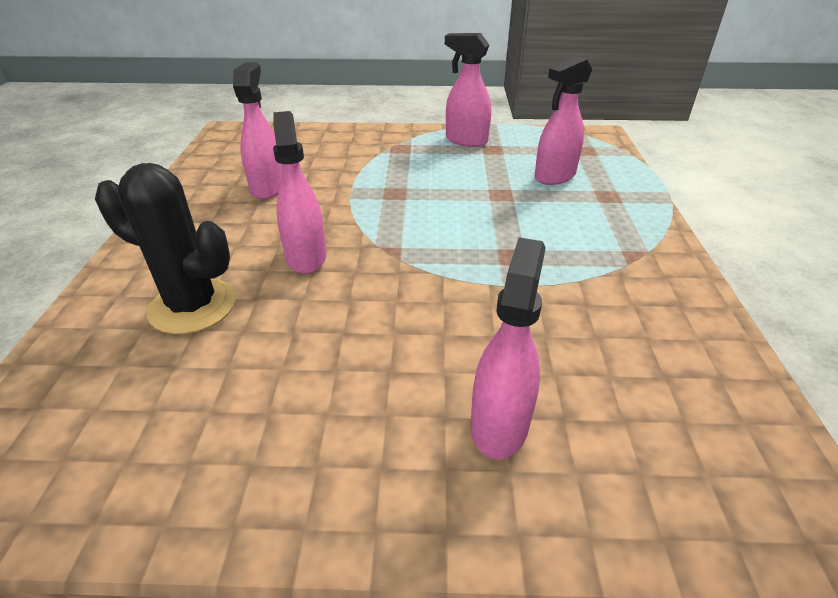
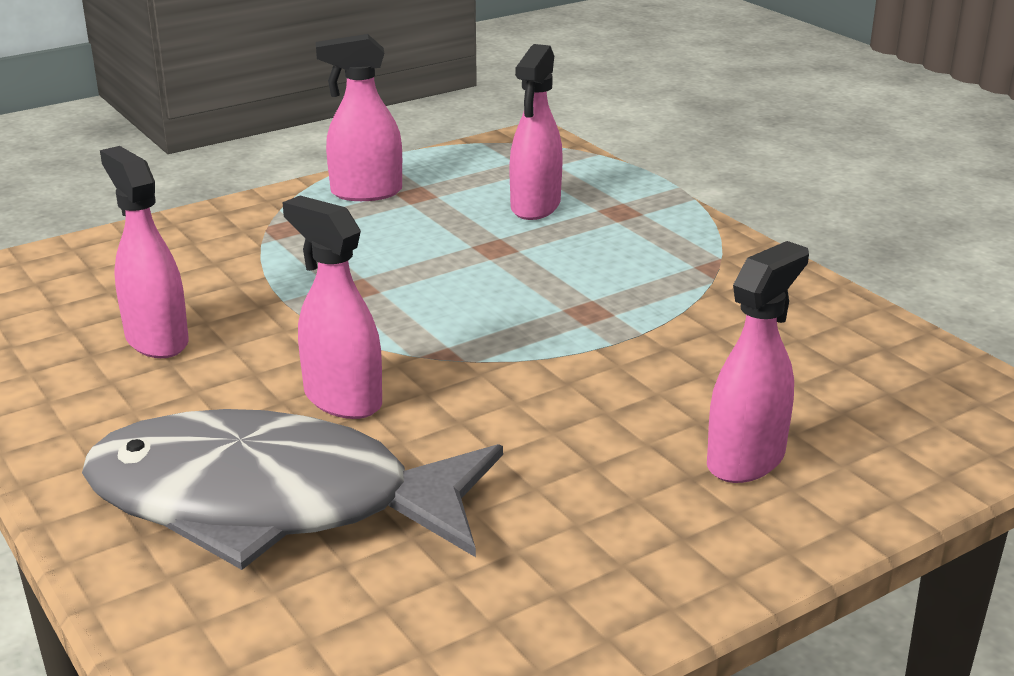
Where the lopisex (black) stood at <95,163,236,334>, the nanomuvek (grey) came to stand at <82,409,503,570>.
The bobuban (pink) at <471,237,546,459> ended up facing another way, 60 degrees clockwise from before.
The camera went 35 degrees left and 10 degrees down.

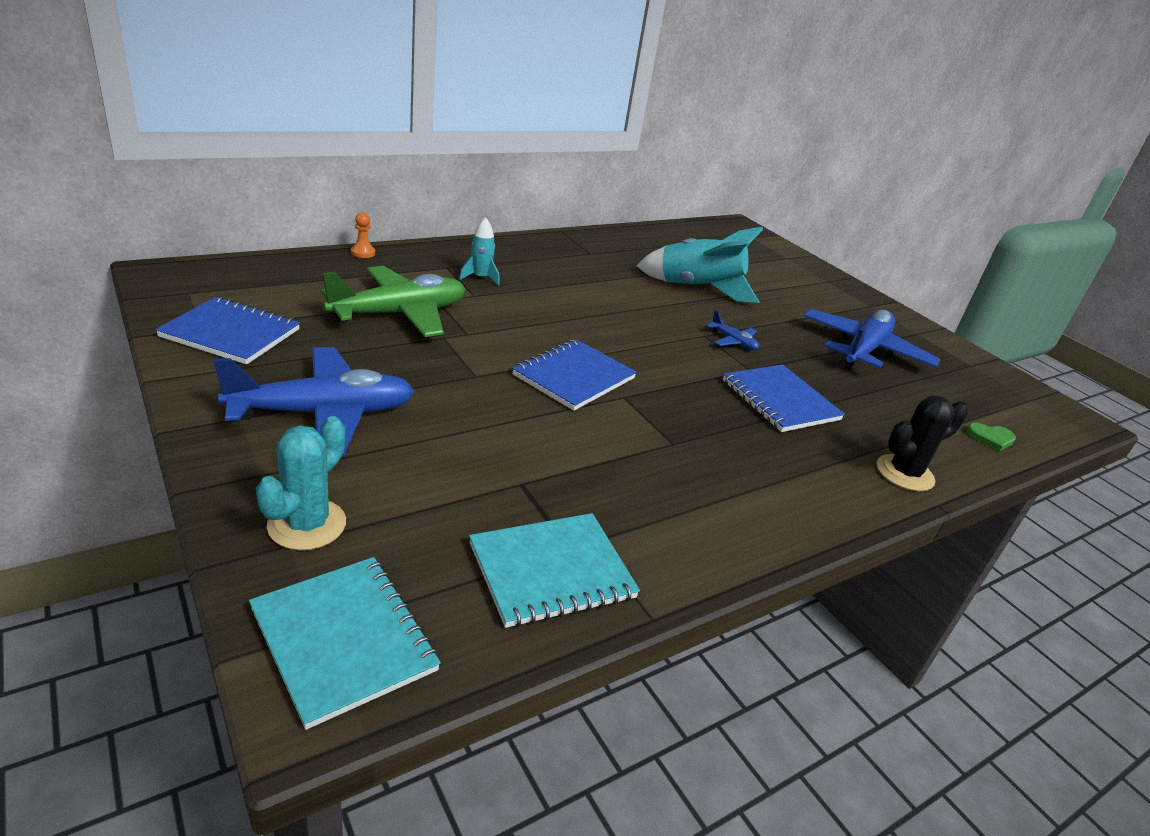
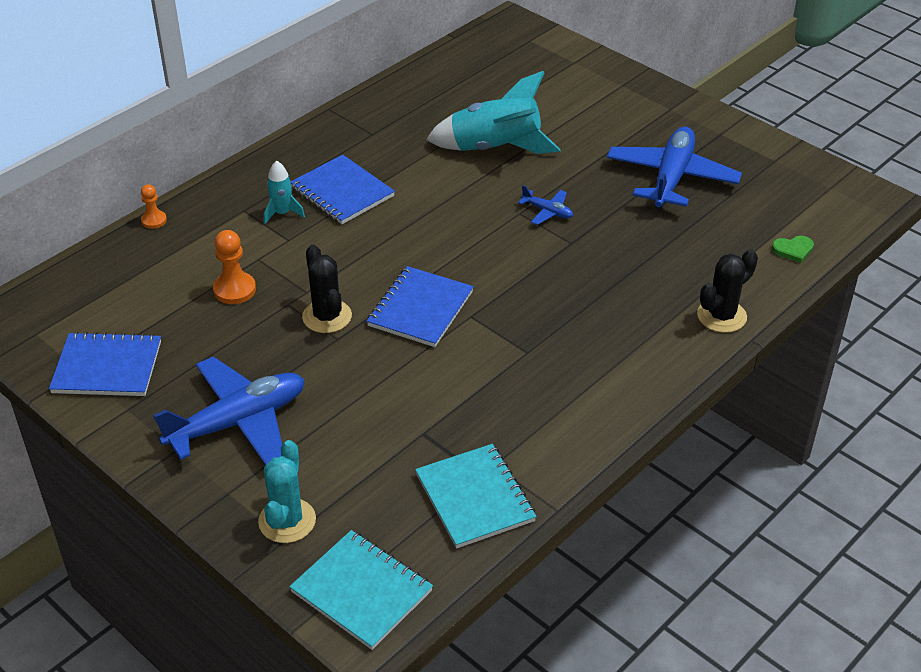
Where the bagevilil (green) stood at <321,266,465,337>, the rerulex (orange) came to stand at <213,230,256,304>.
The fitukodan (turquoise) at <469,513,640,628> ended up facing another way, 75 degrees counterclockwise from before.
The fitukodan (blue) ended up elsewhere, having gone from <723,364,845,432> to <291,155,395,224>.
The second view gained the lopisex (black) at <302,245,352,333>.
The camera went 10 degrees left and 10 degrees up.

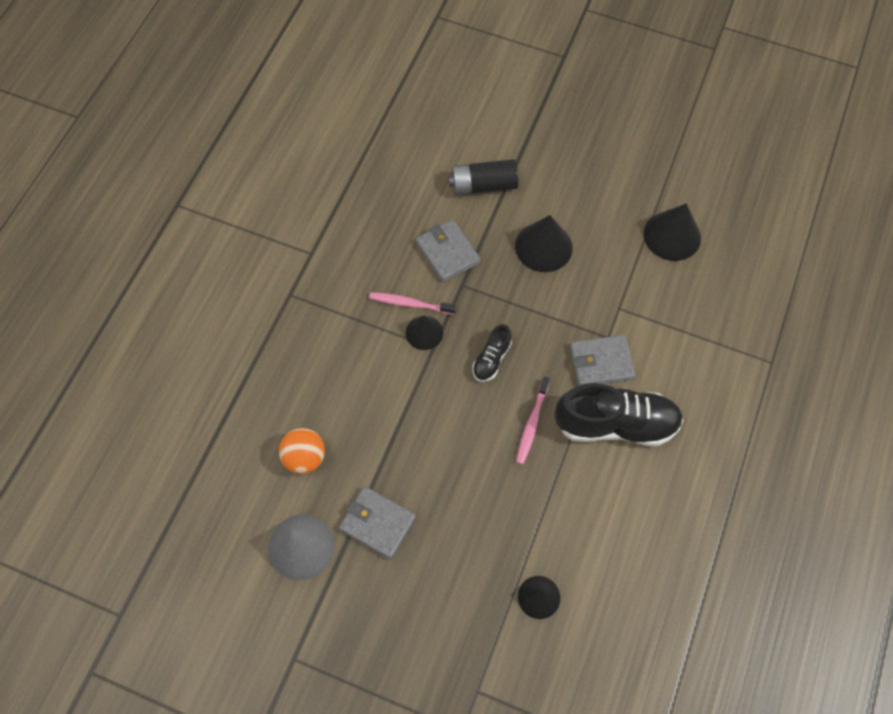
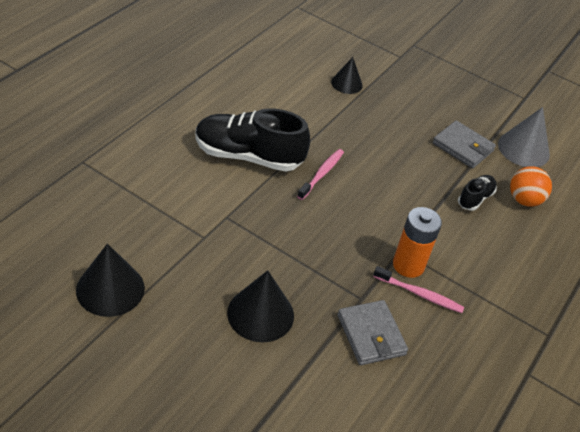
Where the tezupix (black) stood at <405,315,443,350>, the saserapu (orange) came to stand at <393,207,442,278>.
The second view lost the saserapu (black) at <448,159,518,196>.
The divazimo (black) ended up elsewhere, having gone from <472,324,512,382> to <458,175,497,211>.
The second view lost the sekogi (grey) at <570,335,636,386>.
The camera went 175 degrees left and 20 degrees down.

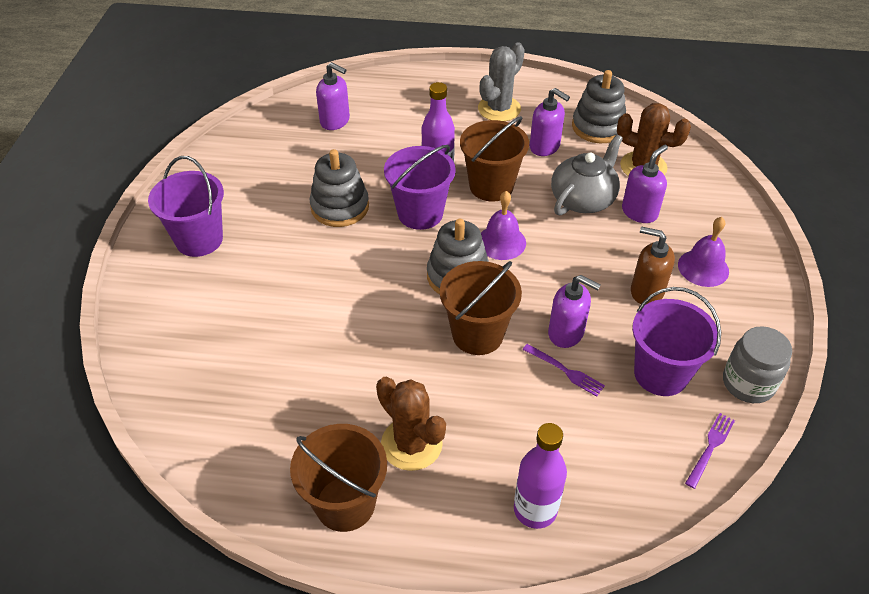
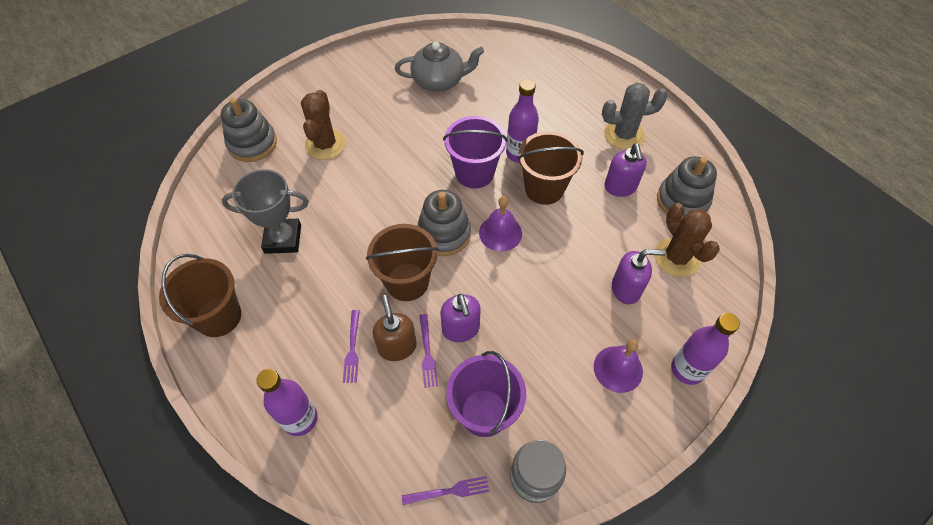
The second view lost the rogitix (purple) at <148,156,224,257>.
The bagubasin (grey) ended up elsewhere, having gone from <310,149,369,227> to <221,98,277,162>.
The second view lost the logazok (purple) at <316,62,350,130>.
The lopisex (brown) ended up elsewhere, having gone from <376,377,446,471> to <301,90,346,160>.
The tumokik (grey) ended up elsewhere, having gone from <551,134,623,215> to <395,42,484,92>.
The logazok (brown) ended up elsewhere, having gone from <631,226,675,305> to <373,295,417,361>.
The second view gained the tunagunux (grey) at <222,169,309,254>.
The second view gained the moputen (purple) at <343,310,360,383>.
The second view gained the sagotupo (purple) at <671,313,740,385>.
The camera went 45 degrees right and 10 degrees up.

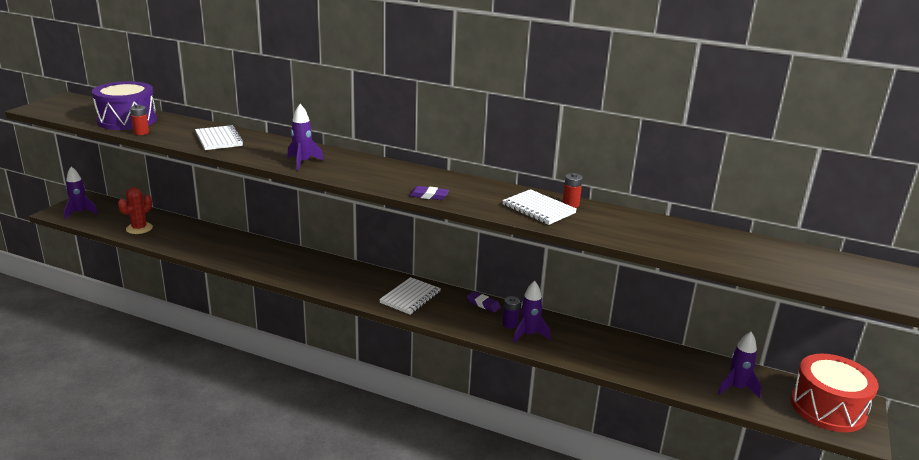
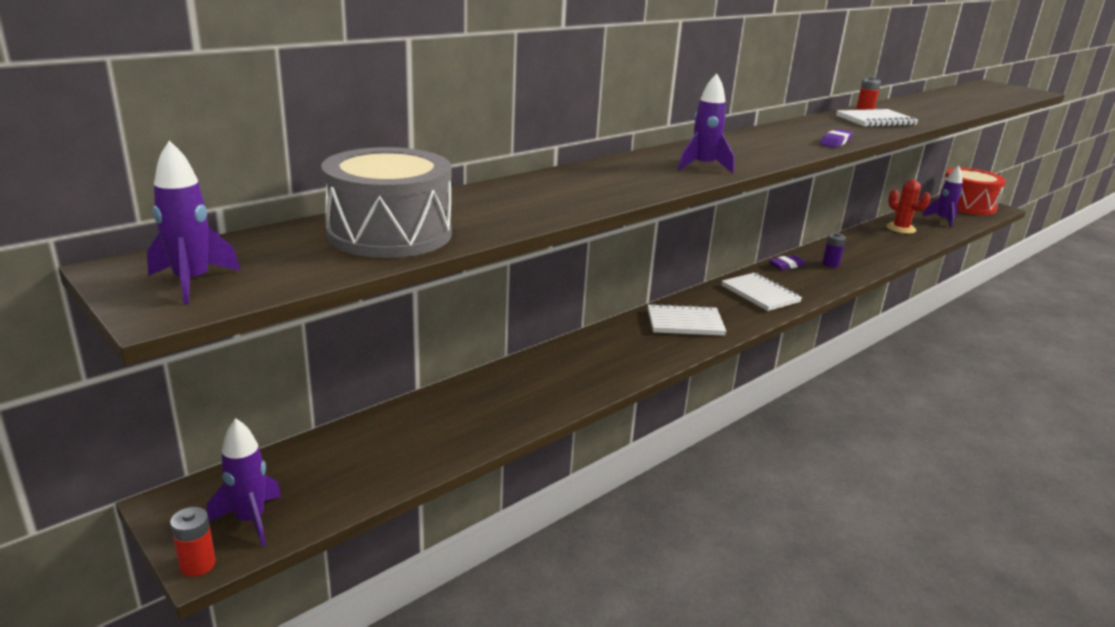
What was the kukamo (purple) at <92,81,157,130> turned into the kukamo (grey) at <321,147,452,258>.
The lopisex (red) ended up elsewhere, having gone from <118,187,153,234> to <886,180,931,234>.
The saserapu (red) ended up elsewhere, having gone from <130,105,149,135> to <170,507,216,577>.
The fitukodan (white) ended up elsewhere, having gone from <195,125,244,150> to <648,303,726,336>.
The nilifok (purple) ended up elsewhere, having gone from <513,281,550,343> to <147,140,240,304>.
The camera went 65 degrees left and 0 degrees up.

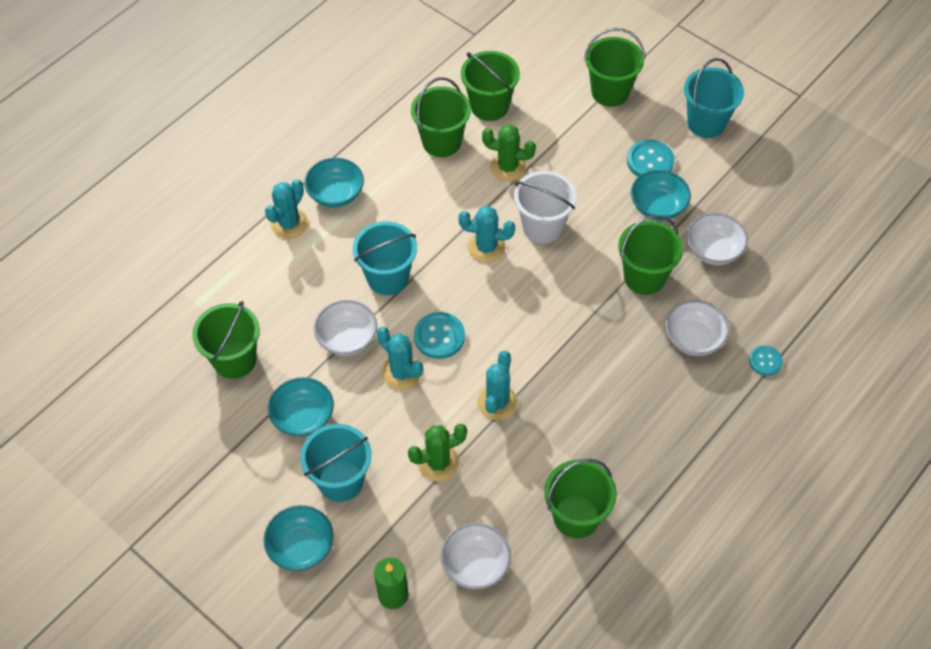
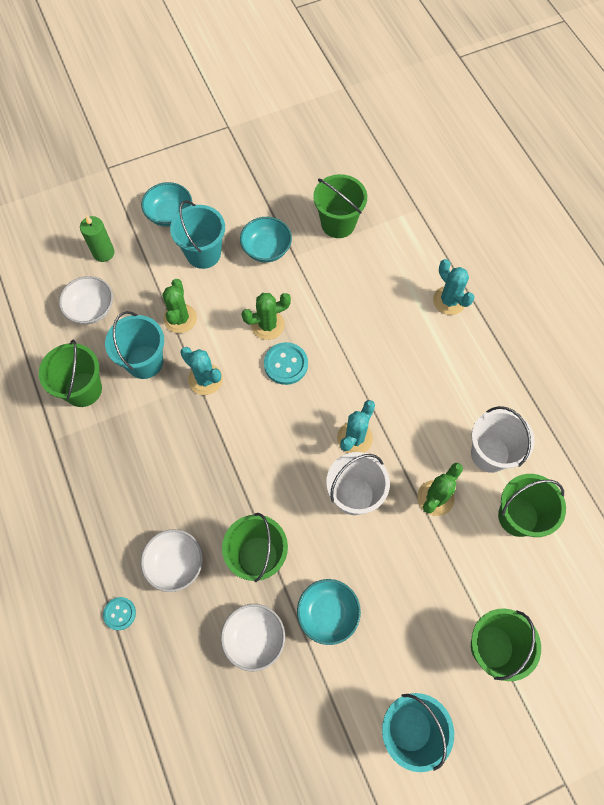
The second view lost the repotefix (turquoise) at <304,158,364,208>.
The second view lost the repotefix (white) at <314,300,377,356>.
The rogitix (turquoise) ended up elsewhere, having gone from <353,221,417,295> to <105,311,164,379>.
What was the lopisex (turquoise) at <377,327,423,390> turned into the lopisex (green) at <242,293,291,340>.
What was the rogitix (green) at <411,77,471,157> turned into the rogitix (white) at <471,406,534,473>.
The second view lost the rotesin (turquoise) at <627,140,674,177>.
The camera went 115 degrees right and 10 degrees up.

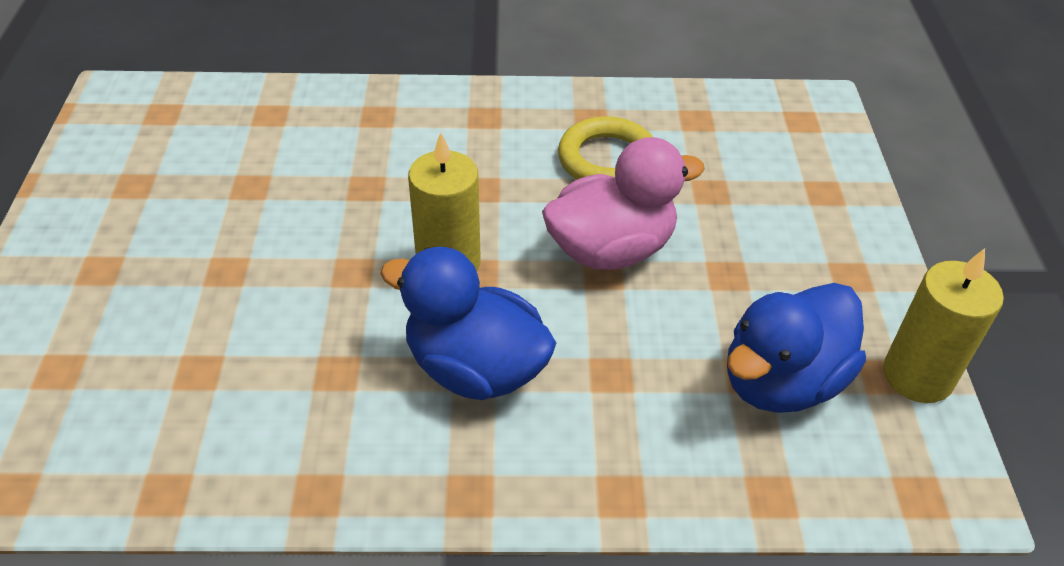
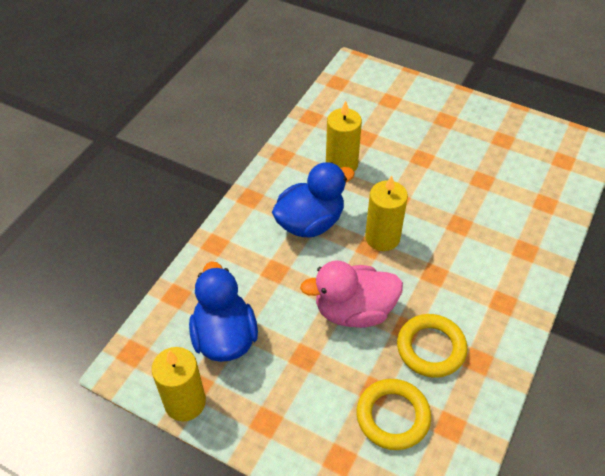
The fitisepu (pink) at <542,137,705,270> ended up facing another way, 75 degrees clockwise from before.
The second view gained the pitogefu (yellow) at <326,101,362,172>.
The second view gained the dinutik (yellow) at <356,379,431,450>.
The camera went 120 degrees right and 5 degrees up.

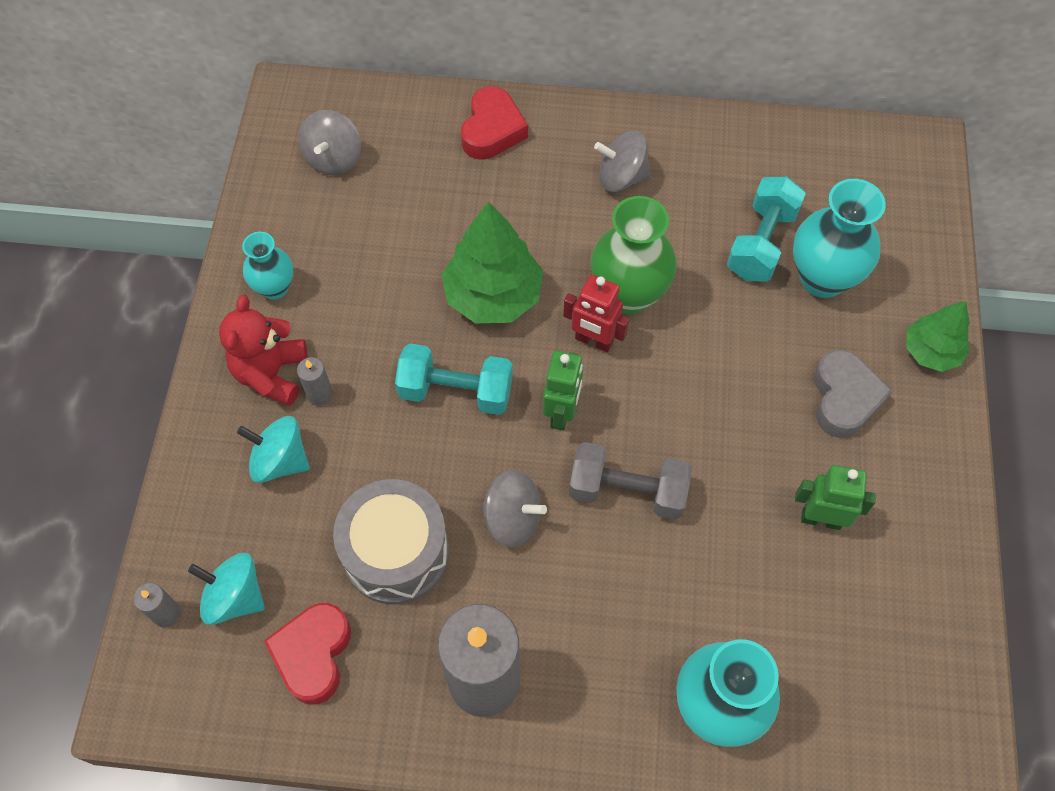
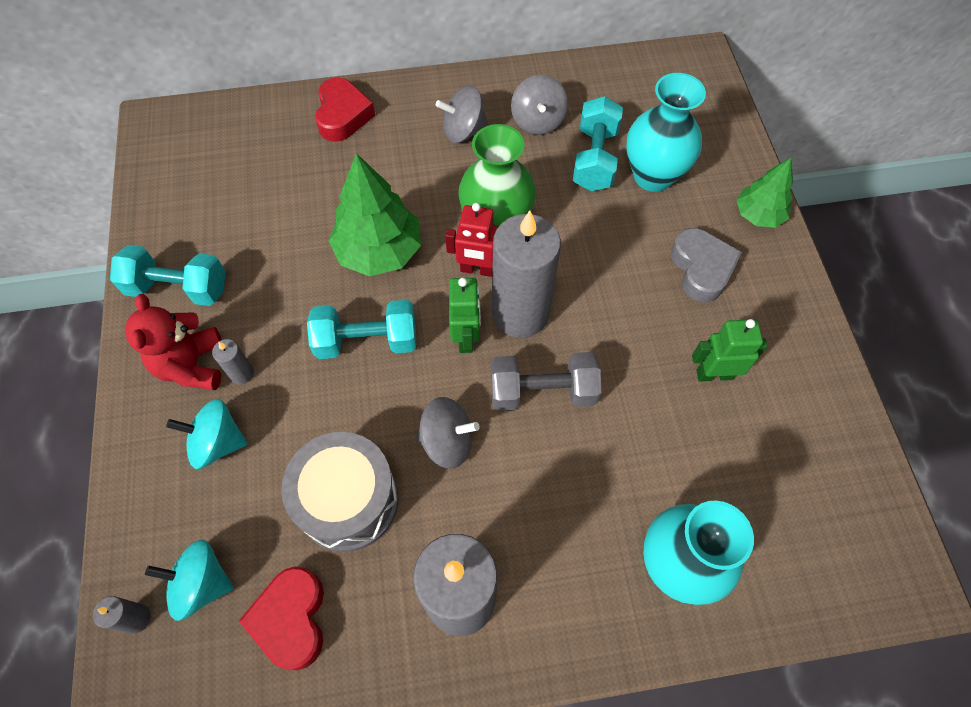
Where the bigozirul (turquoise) stood at <242,232,294,300>, the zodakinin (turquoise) came to stand at <110,245,226,306>.
The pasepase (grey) ended up elsewhere, having gone from <298,110,361,175> to <511,75,568,135>.
The second view gained the pitogefu (grey) at <492,210,561,338>.
The camera went 15 degrees left and 0 degrees up.

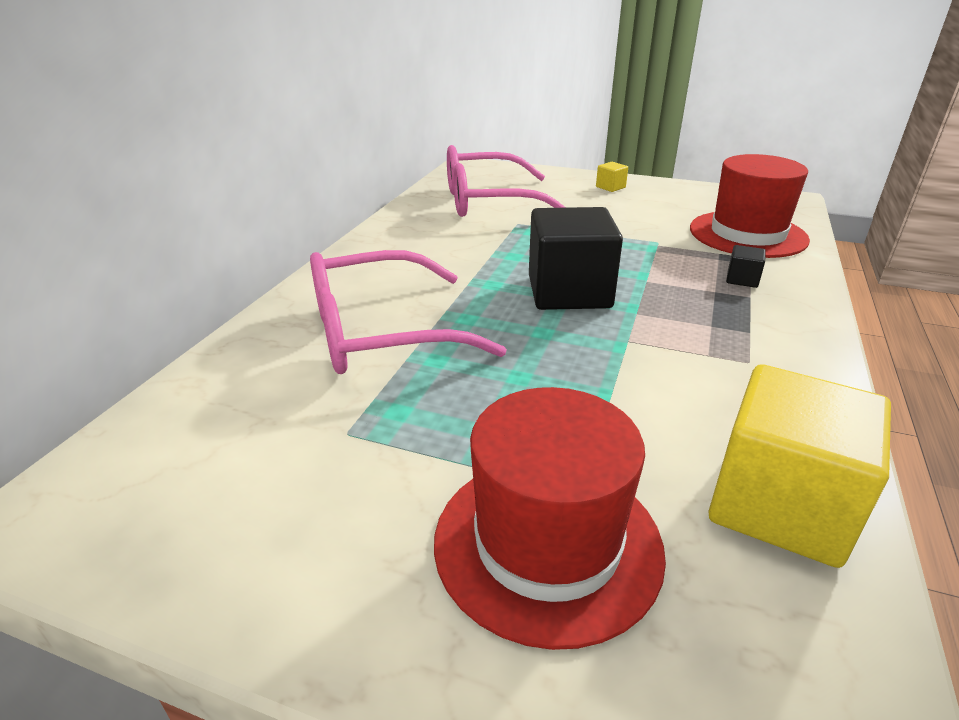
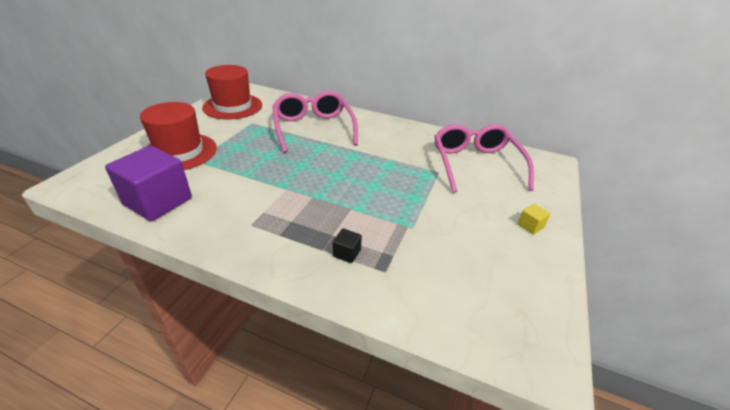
The second view lost the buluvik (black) at <529,207,623,310>.
The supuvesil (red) ended up elsewhere, having gone from <690,154,810,258> to <202,65,262,120>.
What was the buluvik (yellow) at <708,364,891,568> turned into the buluvik (purple) at <105,146,192,222>.
The camera went 90 degrees right and 5 degrees up.

